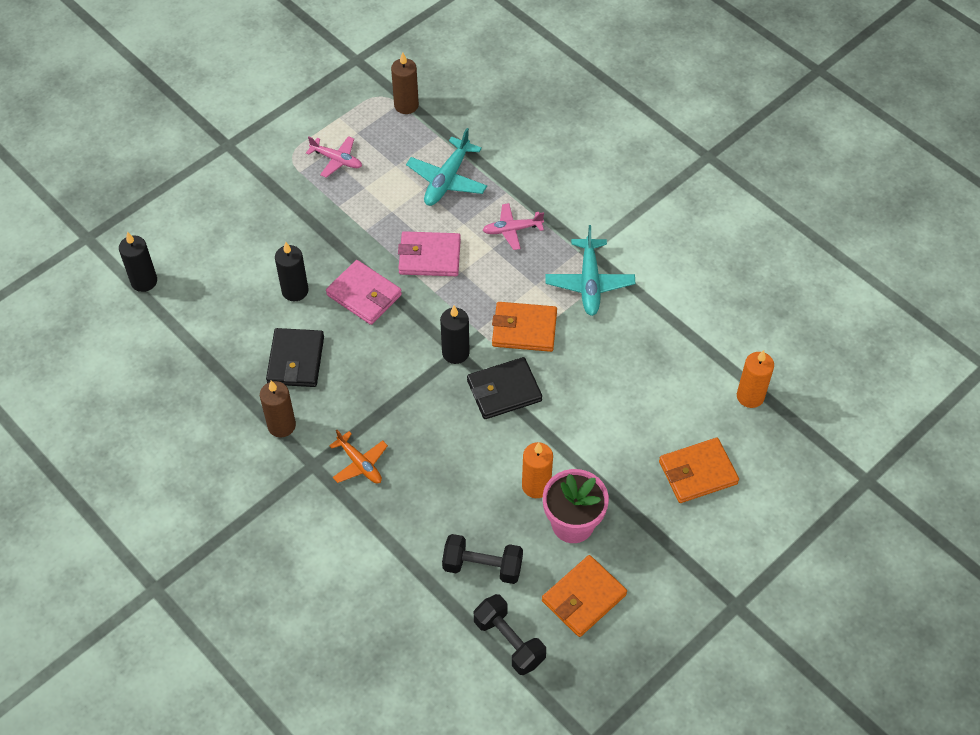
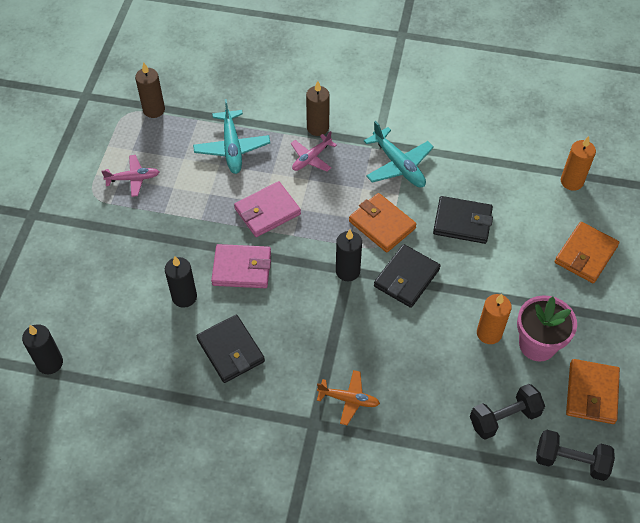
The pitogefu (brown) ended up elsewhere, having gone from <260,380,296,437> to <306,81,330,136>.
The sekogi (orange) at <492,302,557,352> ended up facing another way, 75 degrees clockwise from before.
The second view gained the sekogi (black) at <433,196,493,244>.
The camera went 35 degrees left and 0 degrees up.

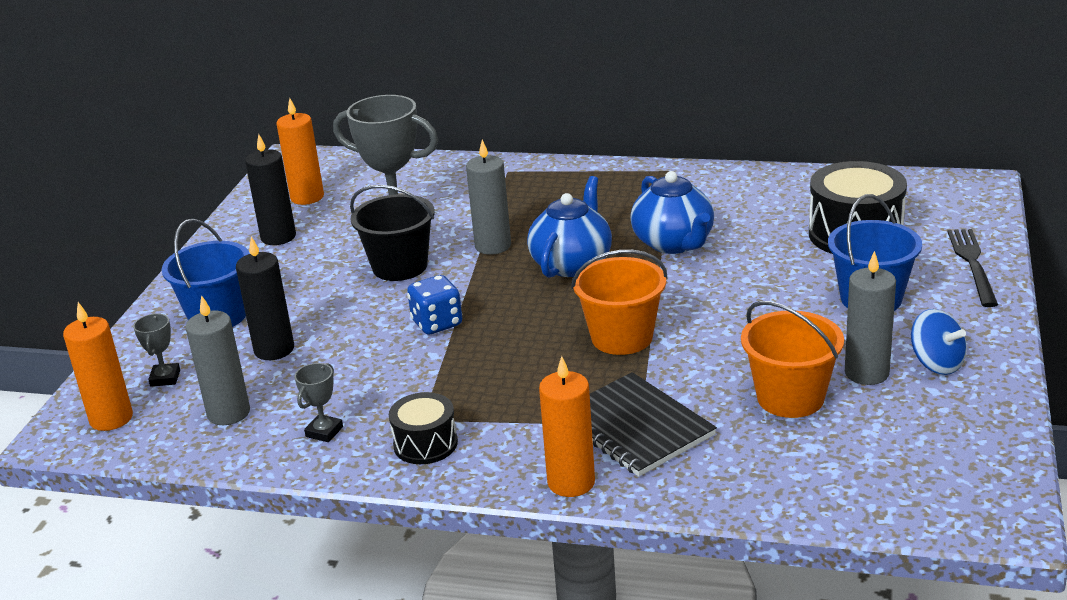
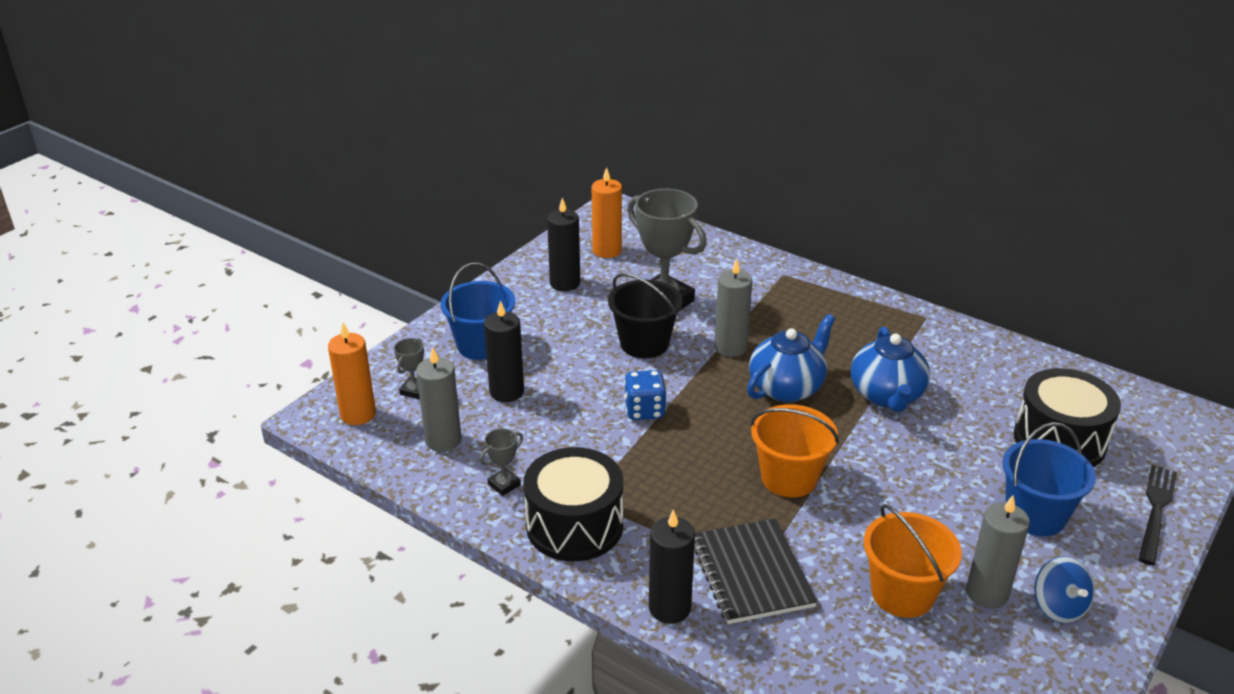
The size of the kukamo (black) at <389,392,458,464> changed by a factor of 1.74.
What was the pitogefu (orange) at <539,356,595,497> turned into the pitogefu (black) at <649,509,695,624>.
The camera went 20 degrees right and 5 degrees up.

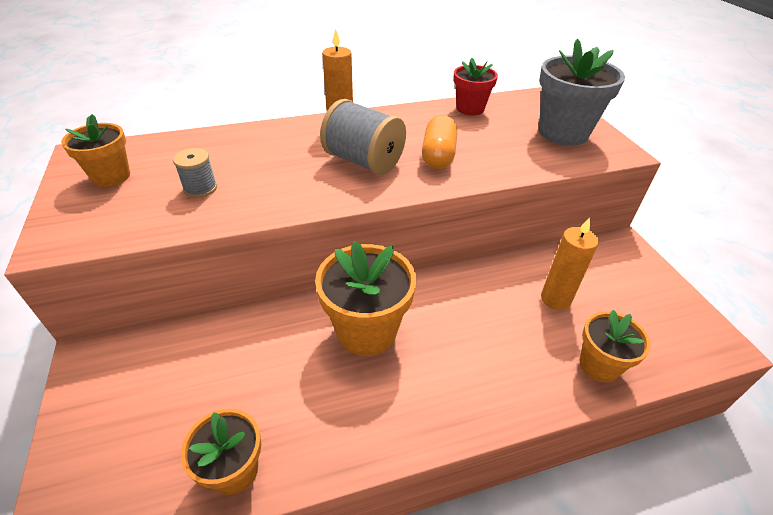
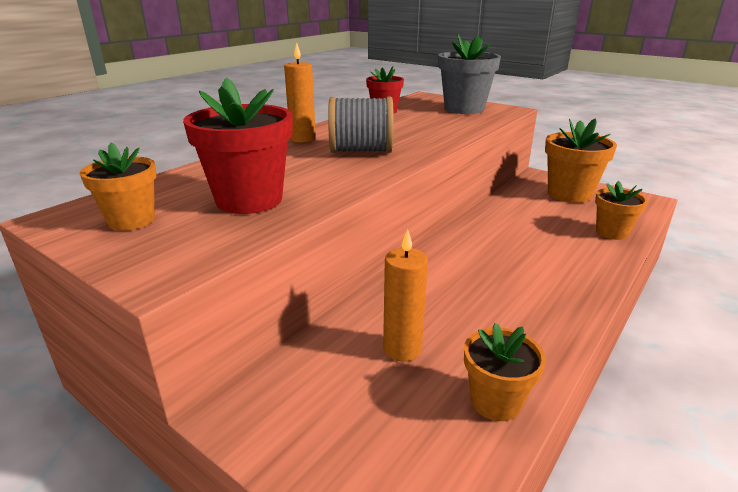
Where the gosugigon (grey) stood at <173,148,217,198>, the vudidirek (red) came to stand at <183,77,293,214>.
The vudidirek (orange) ended up elsewhere, having gone from <315,241,417,356> to <545,118,617,203>.
The second view lost the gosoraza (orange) at <422,115,457,169>.
The pitogefu (orange) ended up elsewhere, having gone from <541,217,599,310> to <383,229,428,362>.
The camera went 35 degrees left and 15 degrees down.

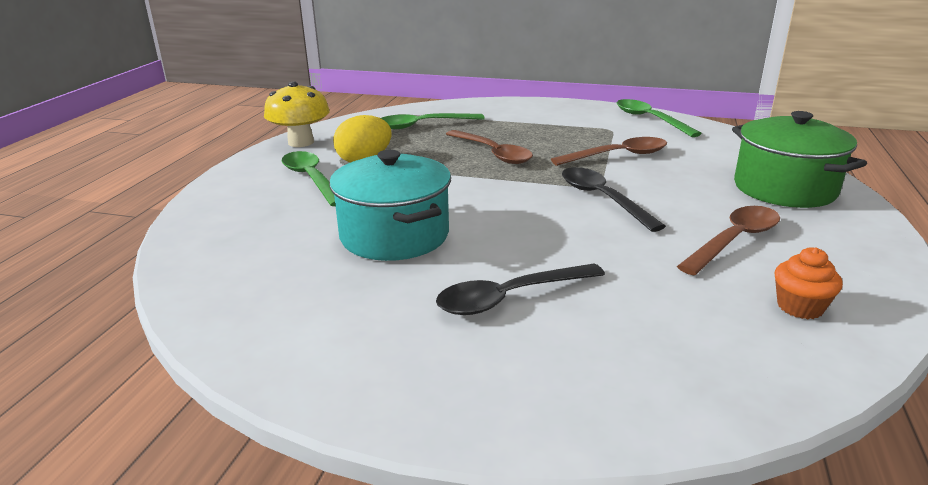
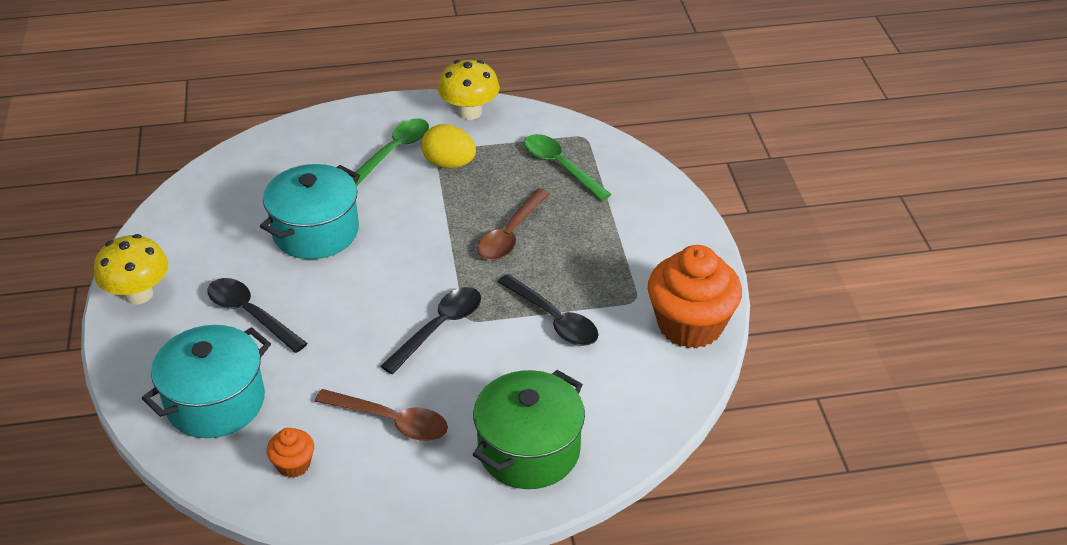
What was the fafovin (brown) at <551,137,667,166> turned into the fafovin (black) at <498,274,598,346>.
Where the fafovin (green) stood at <617,99,702,137>, the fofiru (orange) came to stand at <648,245,742,349>.
The second view gained the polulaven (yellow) at <94,234,168,305>.
The second view gained the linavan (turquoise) at <141,325,271,438>.
The camera went 65 degrees right and 15 degrees up.

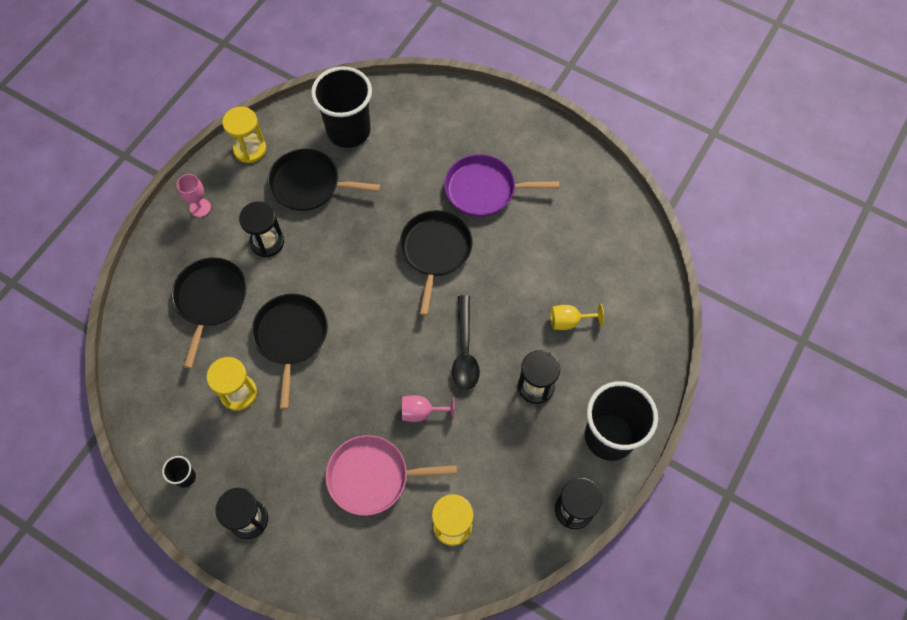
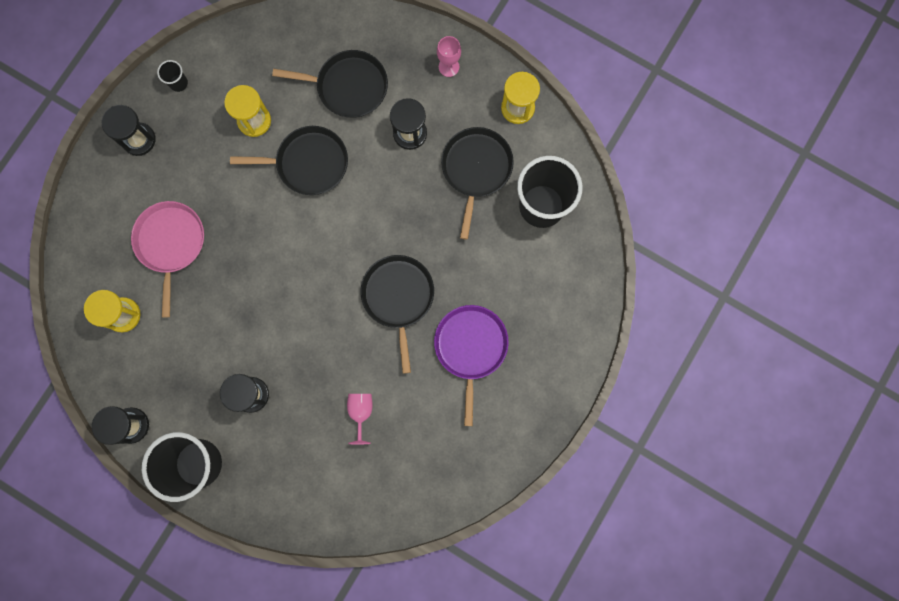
The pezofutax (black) at <400,210,473,316> ended up facing another way, 105 degrees counterclockwise from before.
The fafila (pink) ended up elsewhere, having gone from <402,395,454,422> to <347,394,373,444>.
The second view lost the fafovin (black) at <452,295,480,390>.
The second view lost the fafila (yellow) at <550,304,604,330>.
The camera went 90 degrees right and 15 degrees up.

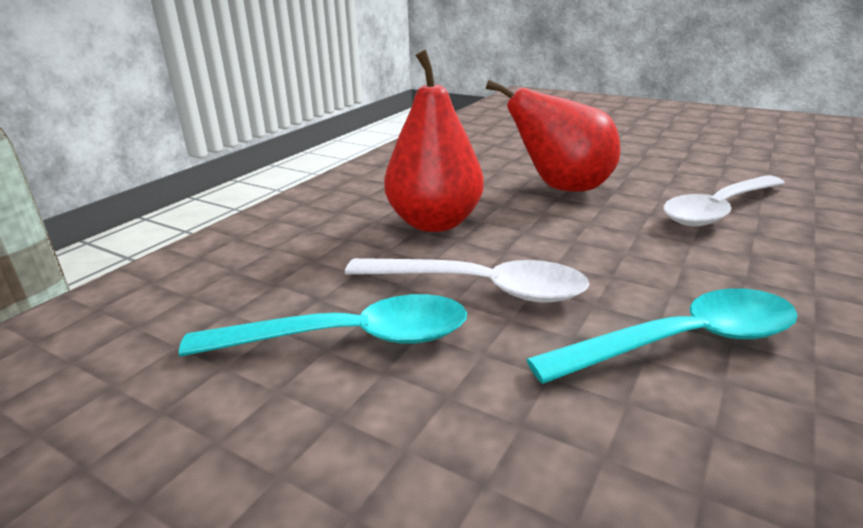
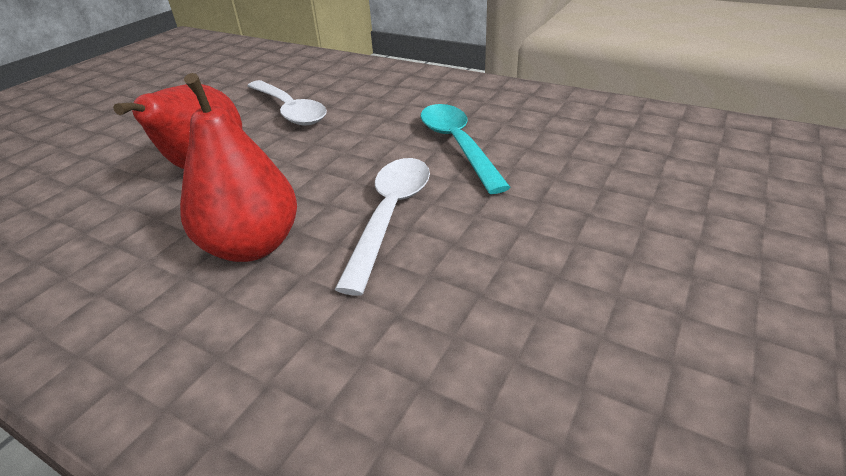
The second view lost the fafovin (turquoise) at <179,294,467,357>.
The camera went 90 degrees left and 10 degrees up.

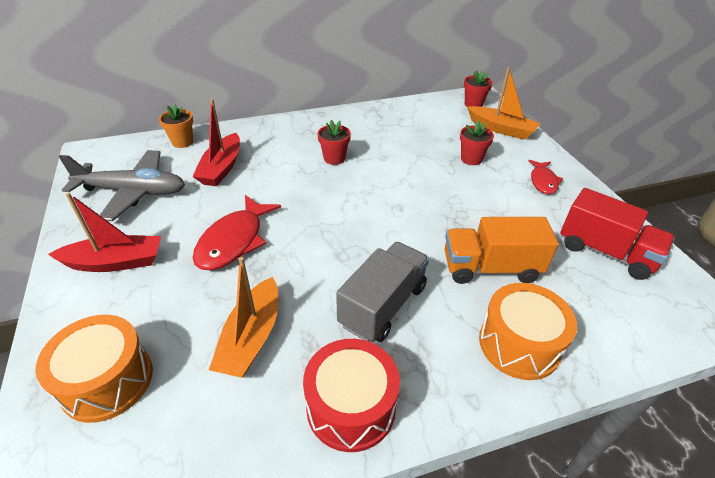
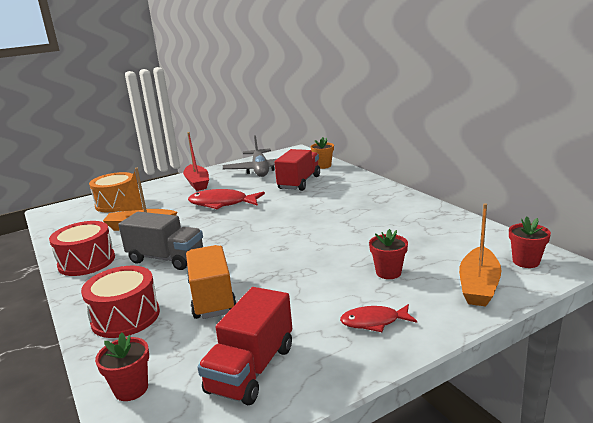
Where the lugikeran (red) stood at <192,99,240,186>, the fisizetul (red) came to stand at <275,149,320,191>.
The vudidirek (red) ended up elsewhere, having gone from <317,120,351,165> to <95,332,149,401>.
What was the kukamo (orange) at <479,283,577,380> turned into the kukamo (red) at <81,266,160,338>.
The camera went 80 degrees right and 20 degrees down.

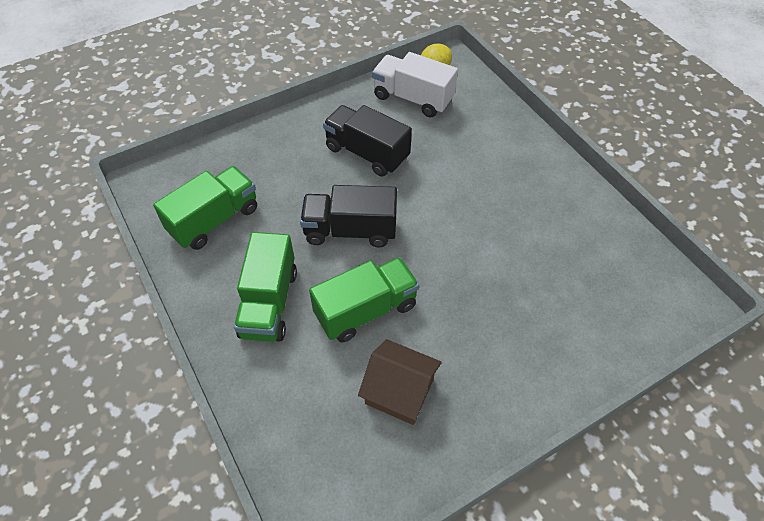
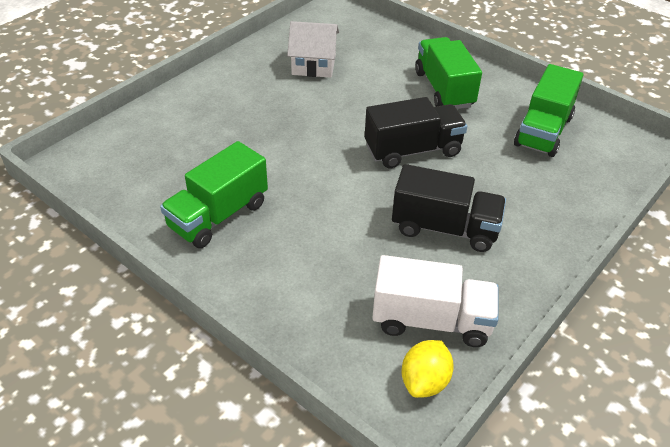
The fisizetul (green) ended up elsewhere, having gone from <309,257,419,342> to <160,141,268,248>.
What was the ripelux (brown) at <358,339,442,425> turned into the ripelux (white) at <287,21,339,78>.
The camera went 160 degrees right and 10 degrees down.

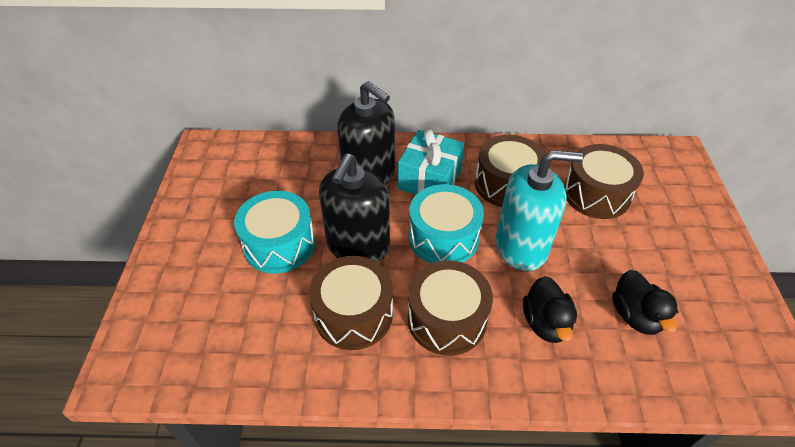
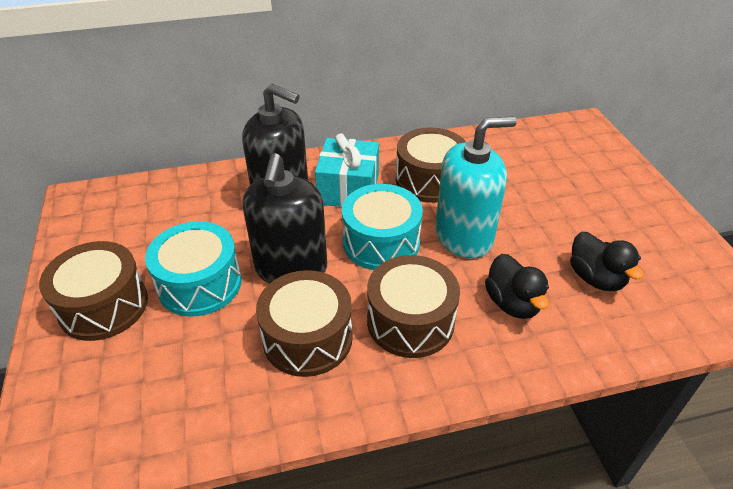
The kukamo (brown) ended up elsewhere, having gone from <564,144,644,219> to <39,241,148,341>.
The camera went 15 degrees left and 5 degrees down.

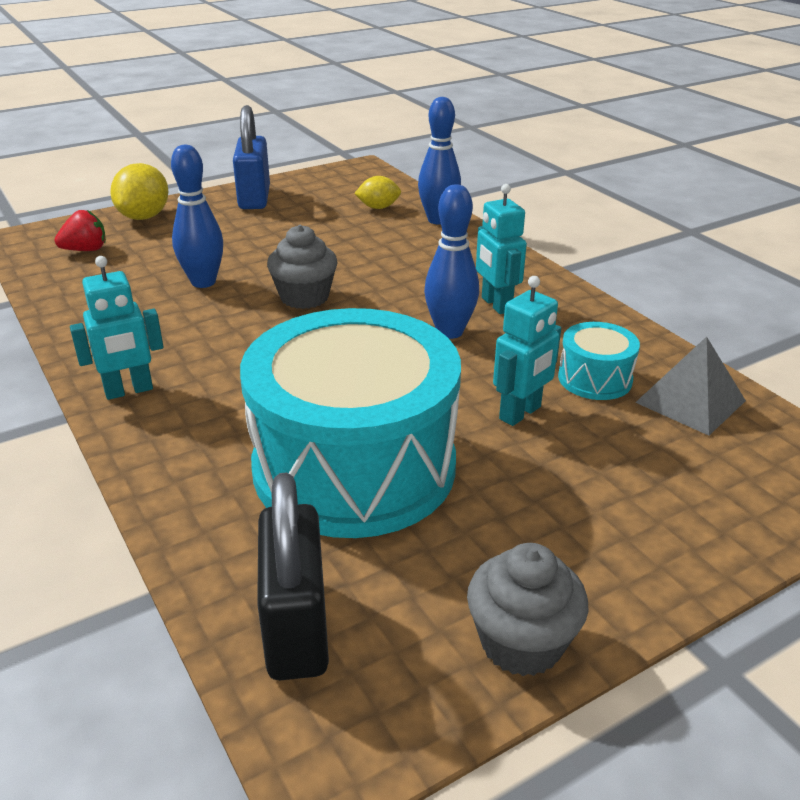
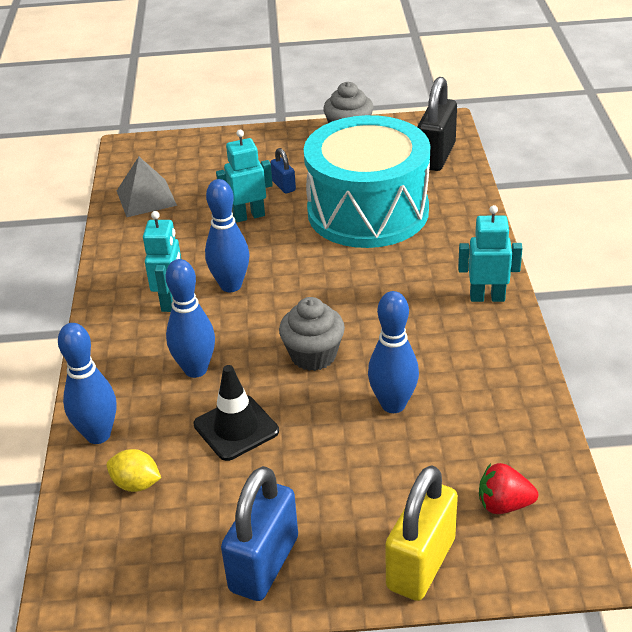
Where the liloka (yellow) stood at <110,163,169,220>, the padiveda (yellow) came to stand at <385,465,458,601>.
The second view lost the kukamo (turquoise) at <558,322,640,400>.
The second view gained the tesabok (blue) at <166,259,215,378>.
The second view gained the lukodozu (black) at <194,365,279,461>.
The second view gained the padiveda (blue) at <271,148,296,194>.
The camera went 150 degrees left and 5 degrees up.

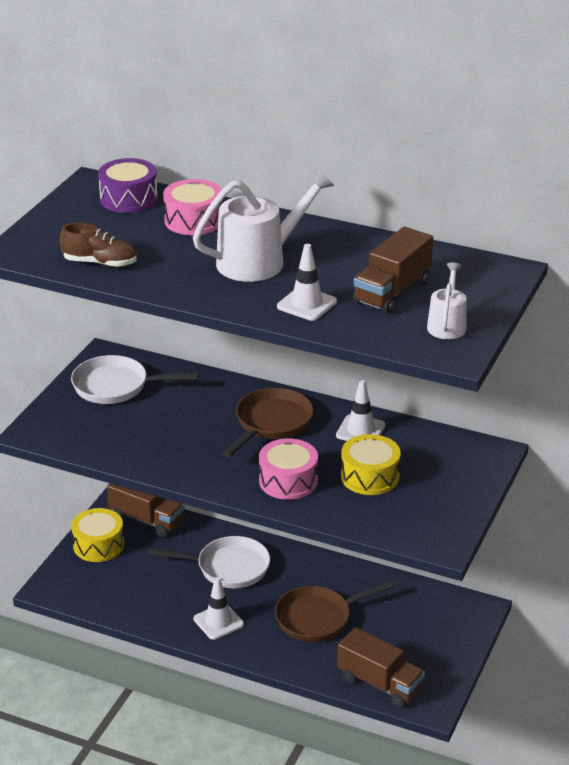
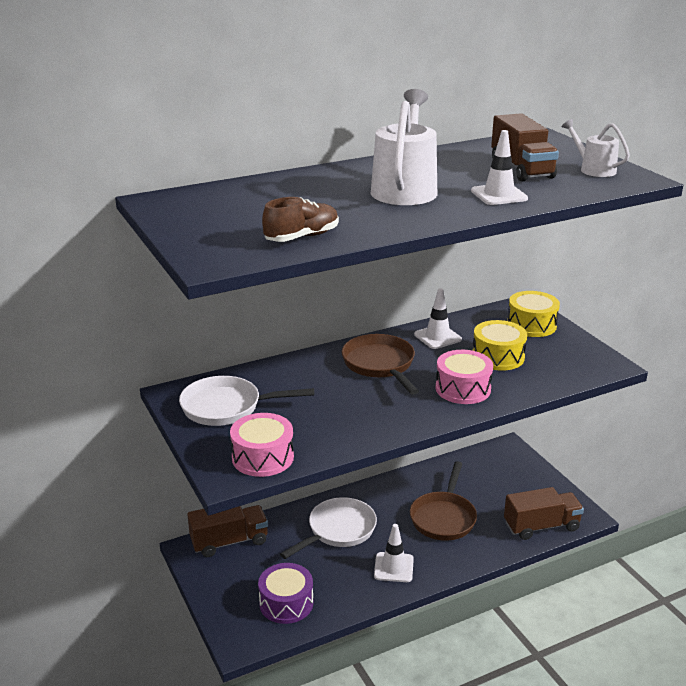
The pezofutax (white) at <71,355,199,404> ended up facing another way, 45 degrees clockwise from before.
The kukamo (yellow) ended up elsewhere, having gone from <71,508,124,562> to <507,291,560,337>.
The kukamo (purple) ended up elsewhere, having gone from <98,158,158,213> to <258,563,313,624>.
The kukamo (pink) ended up elsewhere, having gone from <163,179,222,235> to <230,413,294,477>.
The camera went 50 degrees left and 5 degrees down.

